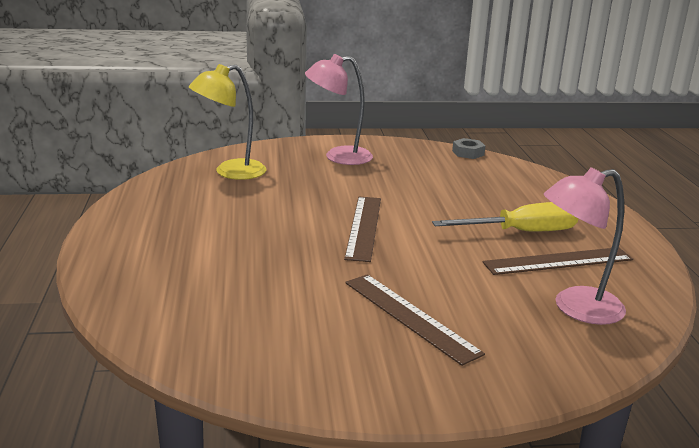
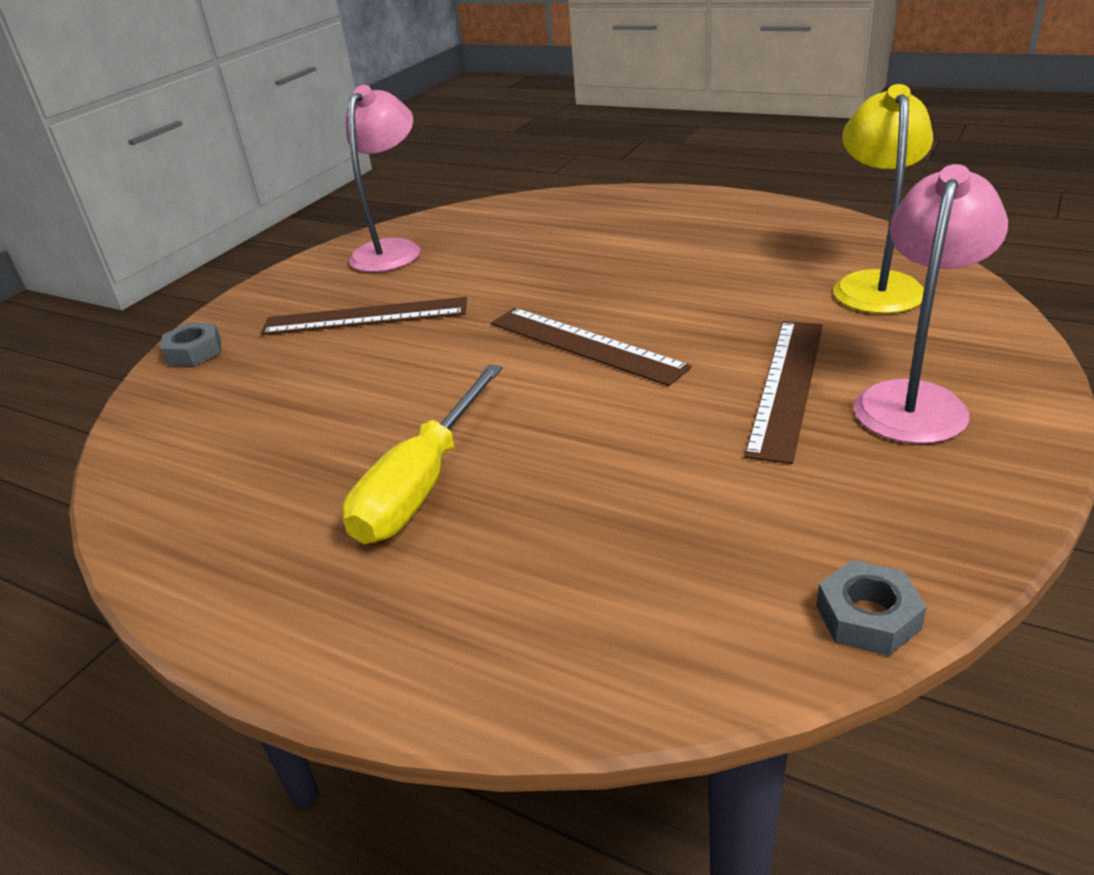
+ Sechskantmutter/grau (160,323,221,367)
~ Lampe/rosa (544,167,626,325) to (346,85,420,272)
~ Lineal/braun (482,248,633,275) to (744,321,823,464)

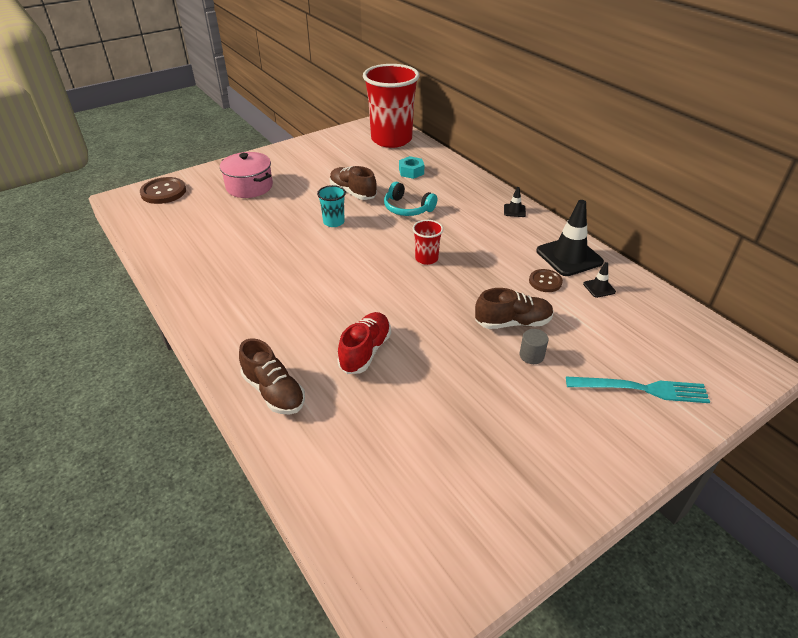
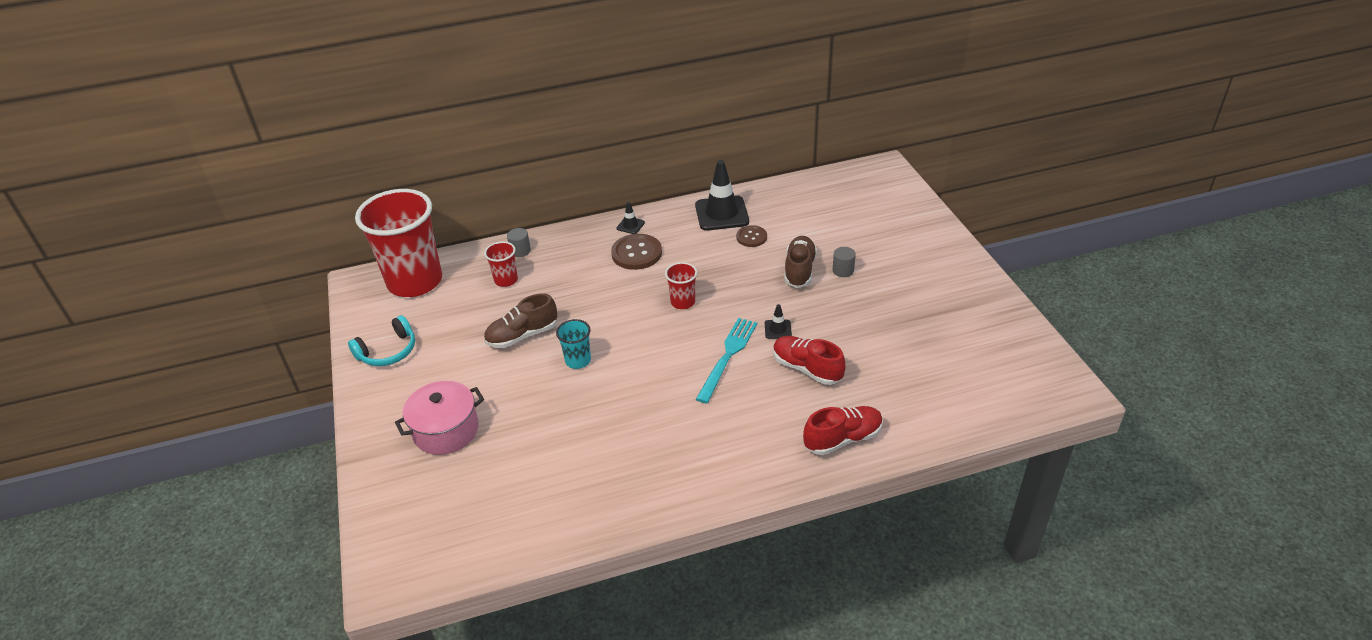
~ Kopfhörer/türkis (384,181,437,216) to (348,315,415,366)
~ Sechskantmutter/türkis (399,156,424,179) to Becher/rot (484,241,518,287)
+ Vollzylinder/grau (507,228,531,257)
~ Knopf/braun (140,177,186,204) to (611,234,662,270)
~ Gabel/türkis (566,377,710,403) to (696,318,757,403)
~ Leitkegel/schwarz (583,262,616,298) to (765,304,792,339)
~ Schuh/braun (239,338,305,414) to Schuh/rot (803,406,883,455)

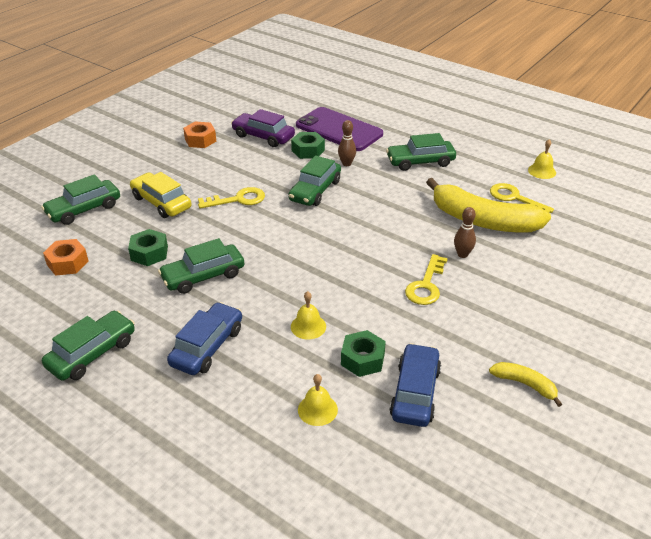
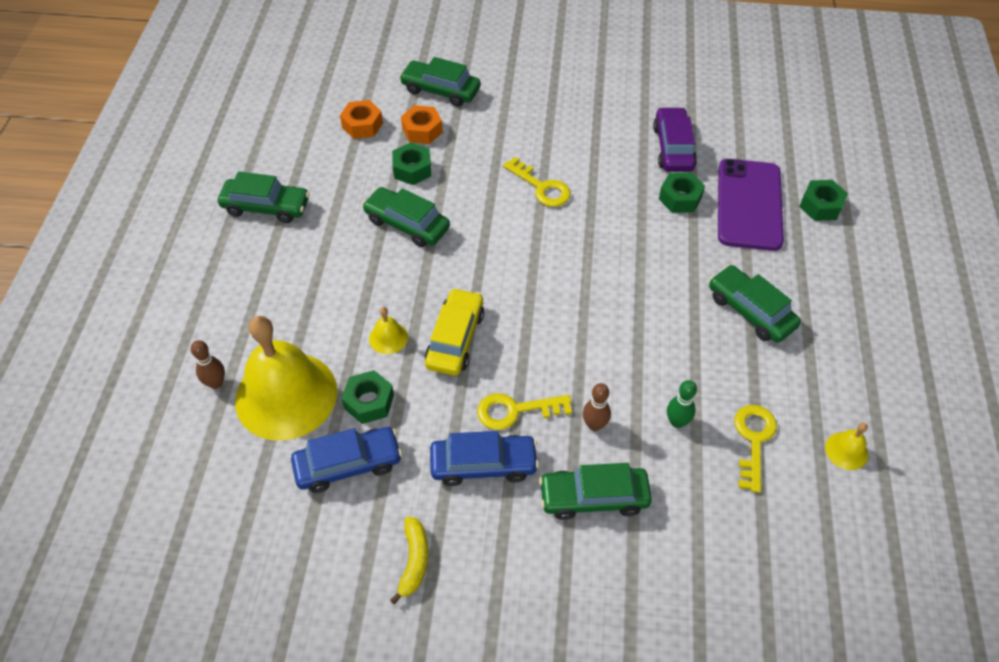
~ Bowlingkegel/braun (338,120,356,166) to (191,340,225,389)
~ Glocke/gelb (298,374,338,426) = (235,316,337,441) x2.50
~ Sechskantmutter/orange (183,121,216,148) to (401,105,443,144)
~ Auto/gelb (130,172,191,218) to (425,288,484,376)
~ Auto/blau (167,302,242,375) to (430,431,539,486)
~ Auto/grün (288,156,341,206) to (539,463,652,520)
~ Banane/gelb (426,178,551,232) to Bowlingkegel/grün (667,380,697,428)
+ Sechskantmutter/grün (799,180,848,221)

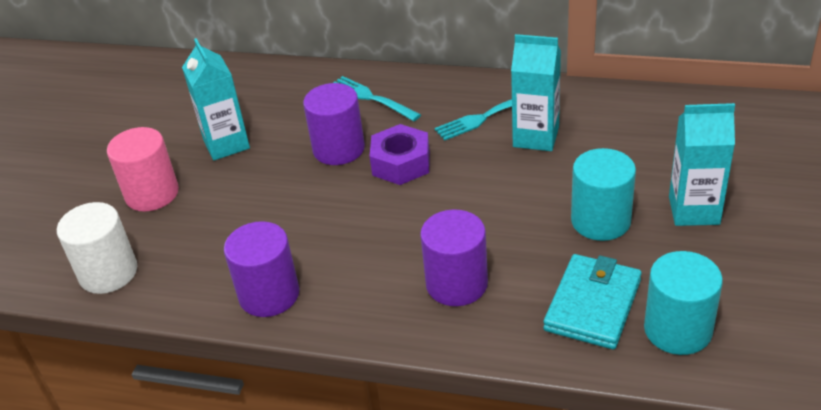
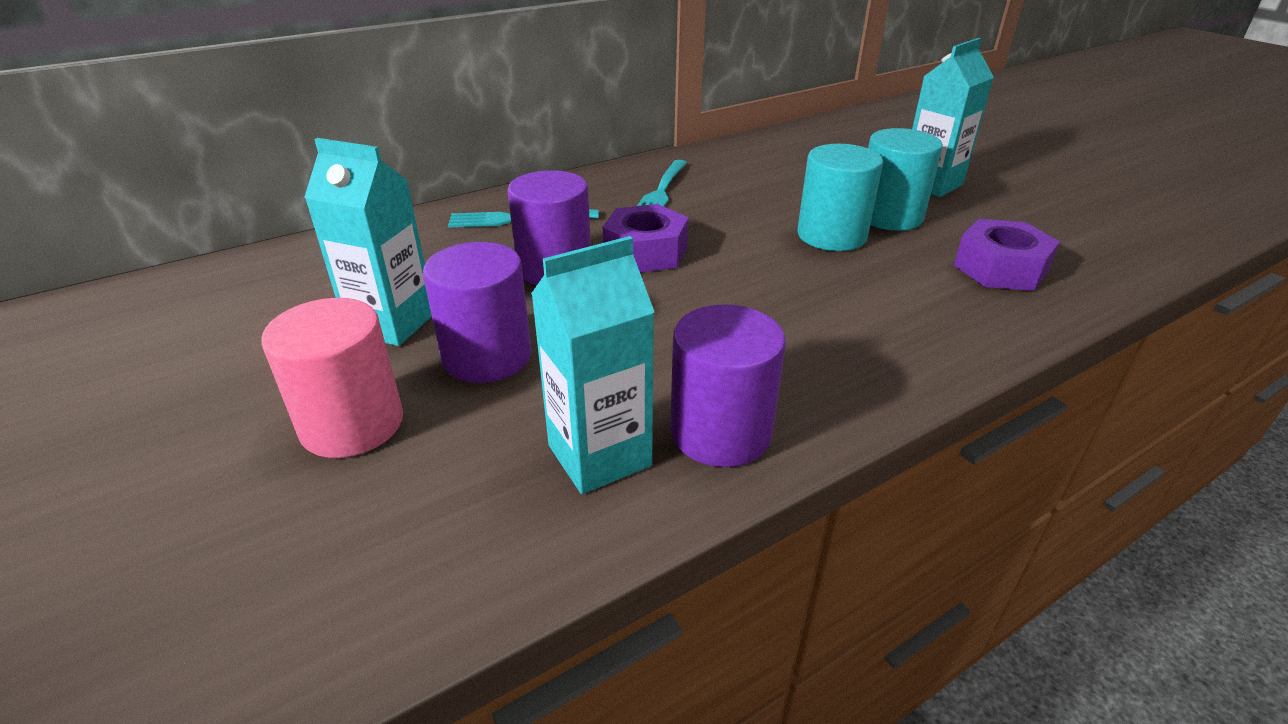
~ Vollzylinder/lila (420,210,488,306) to (423,242,532,383)
~ Getränkekarton/türkis (511,34,561,151) to (531,236,654,494)
~ Vollzylinder/türkis (644,251,723,355) to (797,144,883,251)
~ Geldbörse/türkis (543,254,642,349) to Sechskantmutter/lila (954,219,1060,291)
- Vollzylinder/weiß (57,202,137,294)

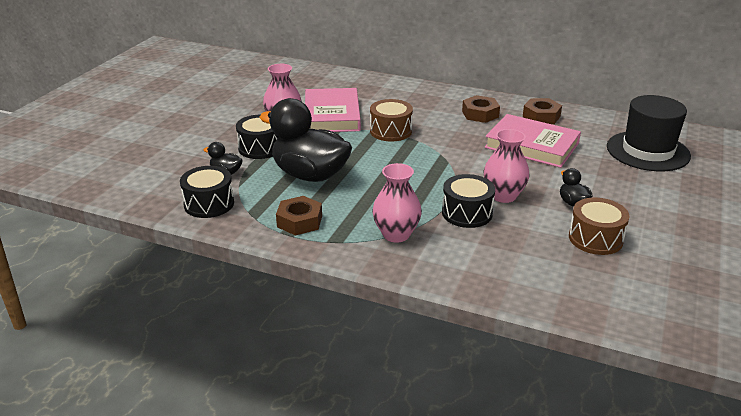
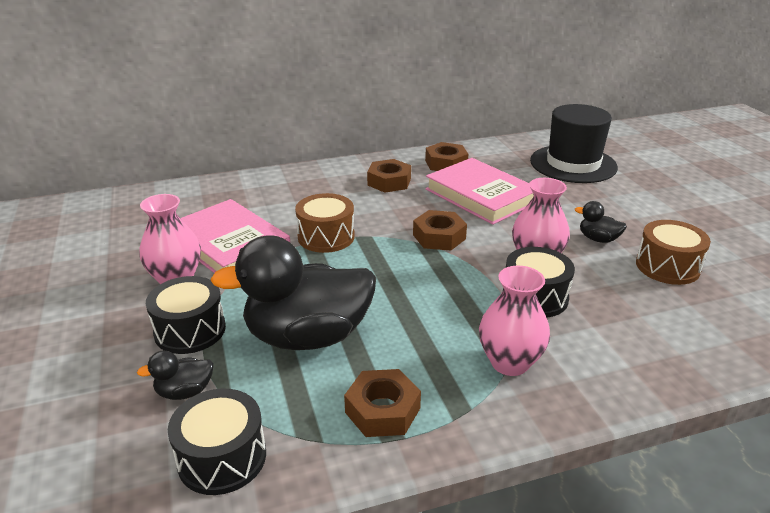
+ Sechskantmutter/braun (413,210,467,251)
~ Buch/rosa (485,114,581,168) = (426,158,534,225) 60 degrees clockwise

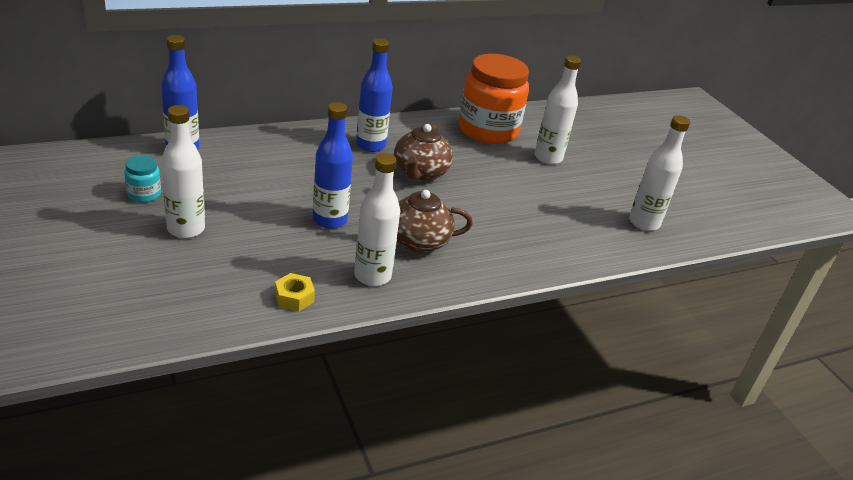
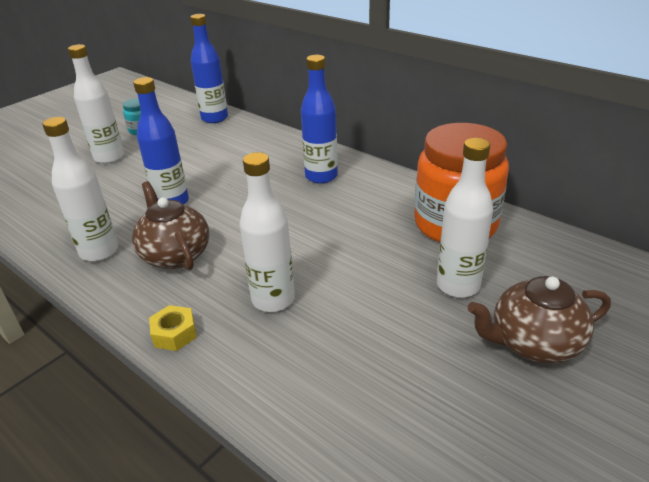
~ Sechskantmutter/gelb (275,273,315,311) to (149,305,197,351)
~ Flasche/weiß (629,115,690,231) to (239,152,295,312)
~ Teekanne/braun (394,124,453,182) to (468,276,611,364)

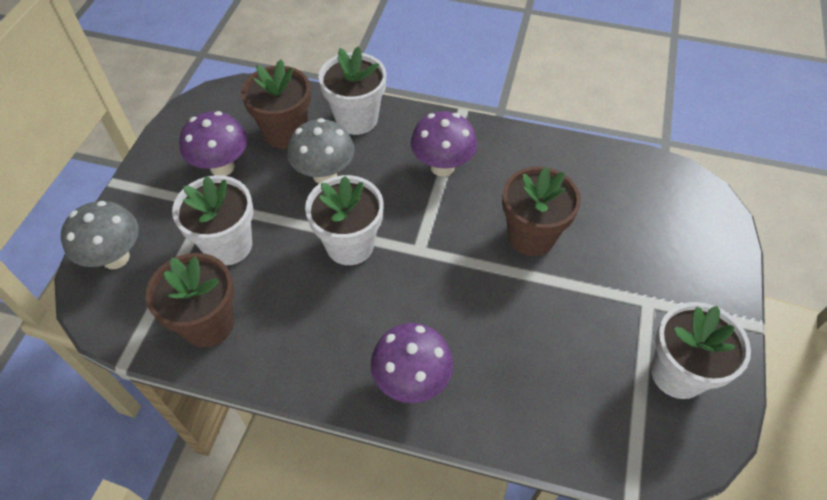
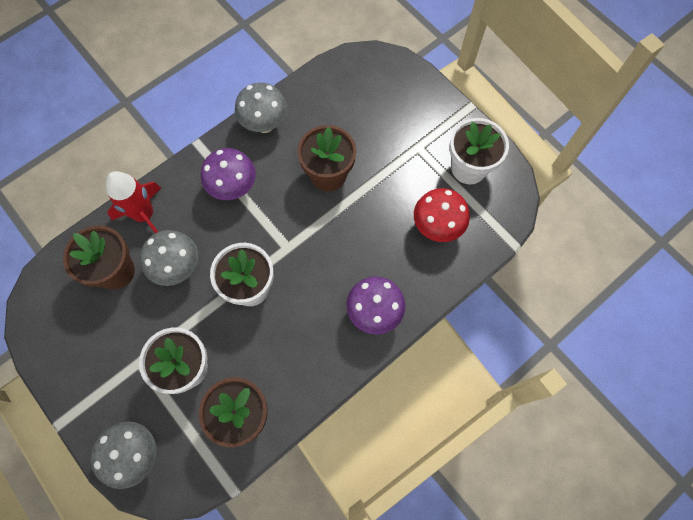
~ Blumentopf/weiß (319,46,386,135) to Rakete/rot (106,171,161,233)
+ Pilz/grau (235,83,287,133)
+ Pilz/rot (414,188,470,242)
- Pilz/lila (179,111,247,176)

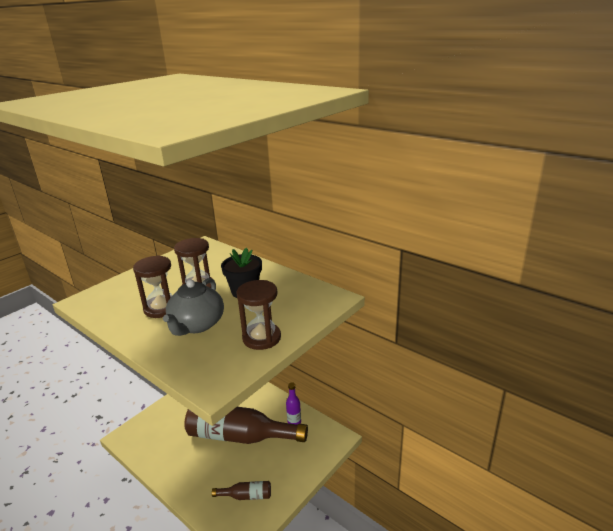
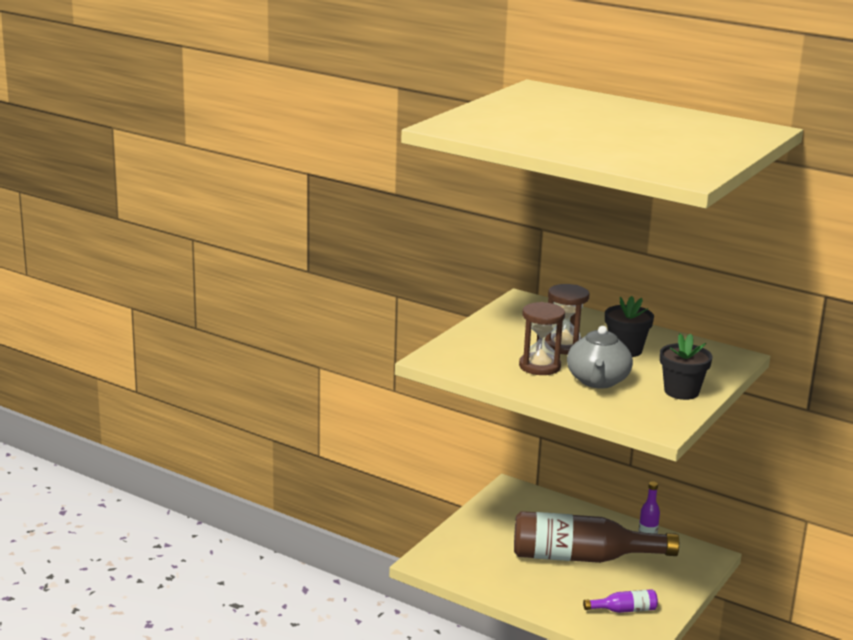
~ Flasche/braun (212,481,271,500) to Flasche/lila (583,589,658,613)
~ Sanduhr/braun (236,280,281,350) to Blumentopf/schwarz (660,334,712,400)

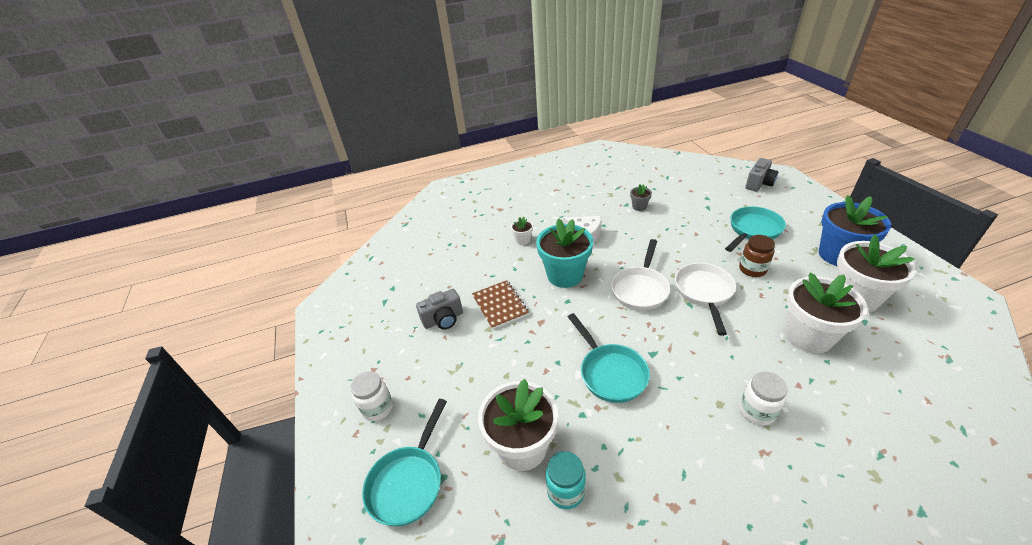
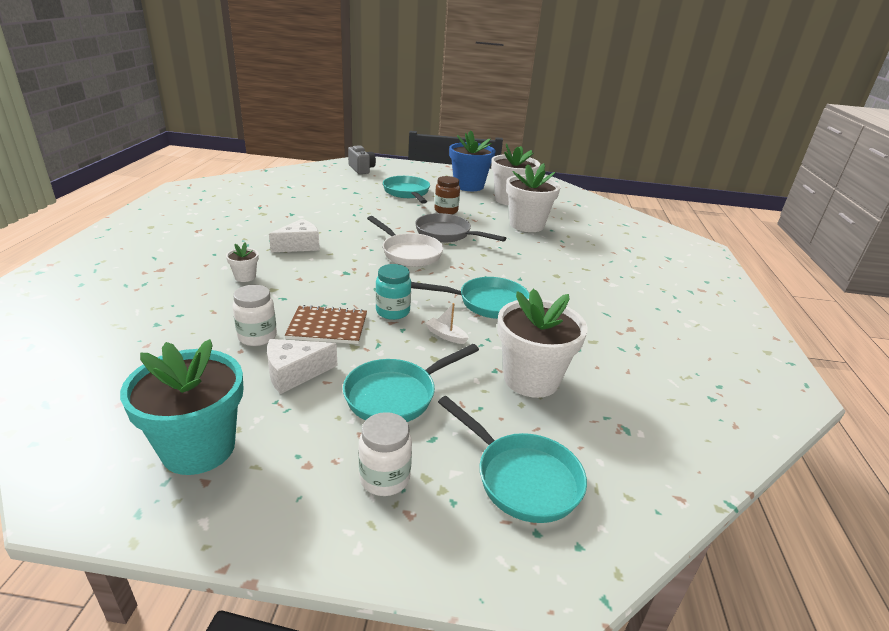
~ Blumentopf/türkis (536,219,593,288) to (120,339,244,475)
~ Einmachglas/weiß (740,372,788,426) to (233,285,277,346)
~ Kamera/grau (416,289,463,329) to Käse/weiß (267,339,337,394)
+ Pfanne/türkis (343,344,479,422)
~ Einmachglas/türkis (546,451,586,509) to (376,264,411,320)
~ Pfanne/weiß (675,263,736,336) to Pfanne/grau (415,213,506,242)
+ Boot/weiß (425,303,469,344)
- Blumentopf/grau (630,184,652,211)

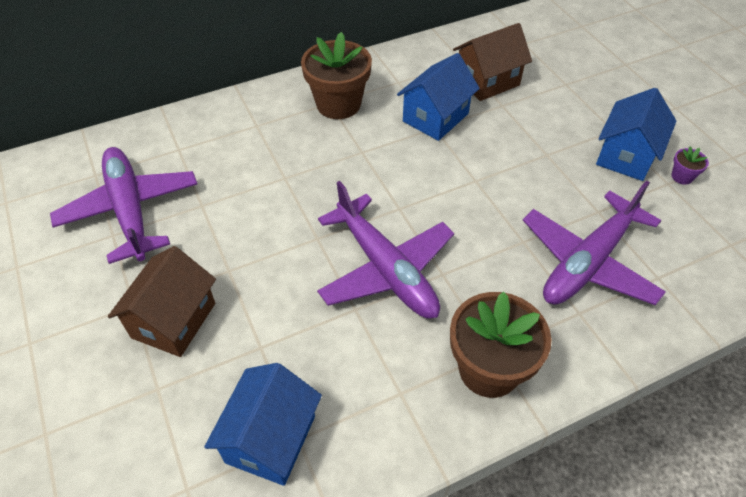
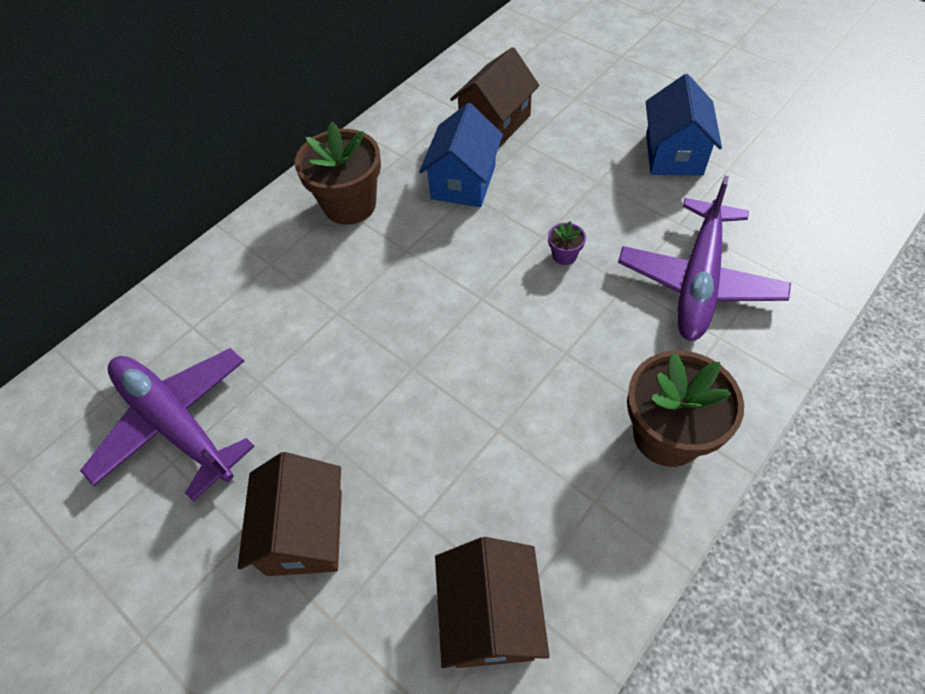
~ Haus/blau (204,363,322,486) to Haus/braun (435,537,549,668)
~ Blumentopf/lila (672,146,709,185) to (548,221,586,265)
- Flugzeug/lila (317,181,454,319)

